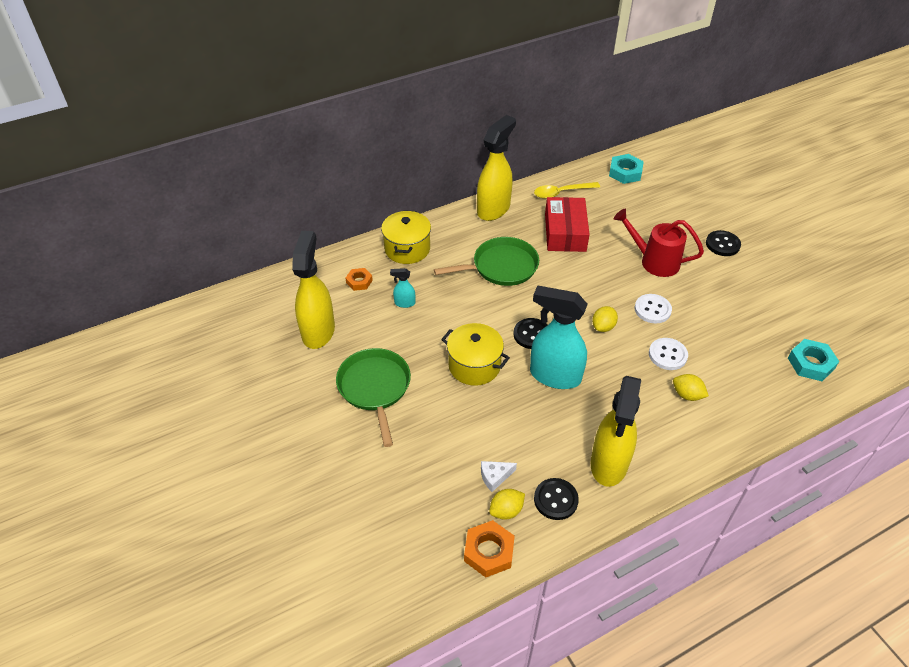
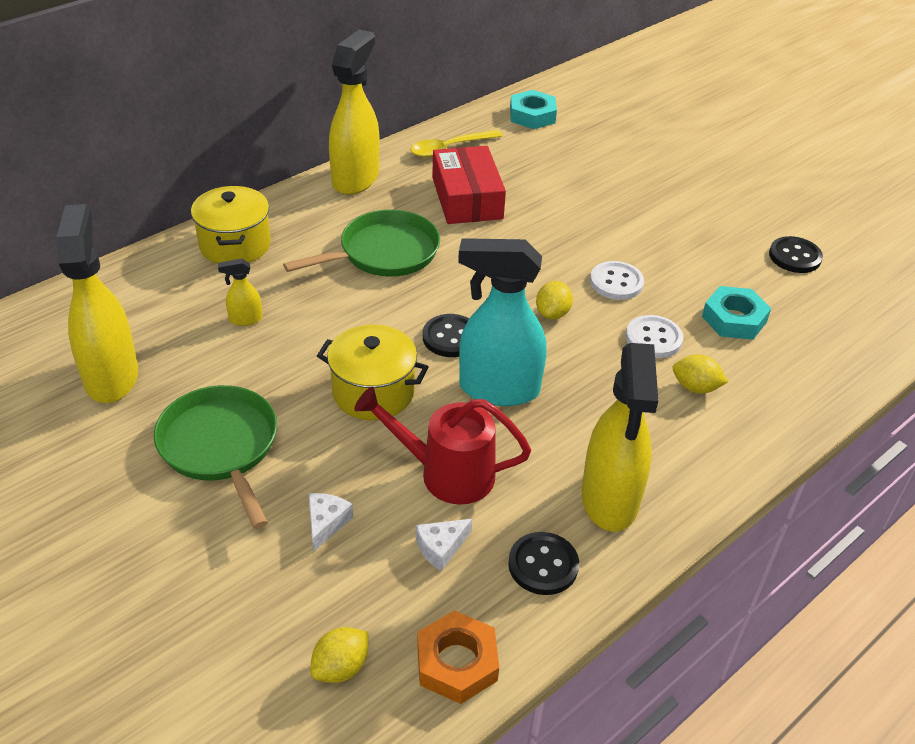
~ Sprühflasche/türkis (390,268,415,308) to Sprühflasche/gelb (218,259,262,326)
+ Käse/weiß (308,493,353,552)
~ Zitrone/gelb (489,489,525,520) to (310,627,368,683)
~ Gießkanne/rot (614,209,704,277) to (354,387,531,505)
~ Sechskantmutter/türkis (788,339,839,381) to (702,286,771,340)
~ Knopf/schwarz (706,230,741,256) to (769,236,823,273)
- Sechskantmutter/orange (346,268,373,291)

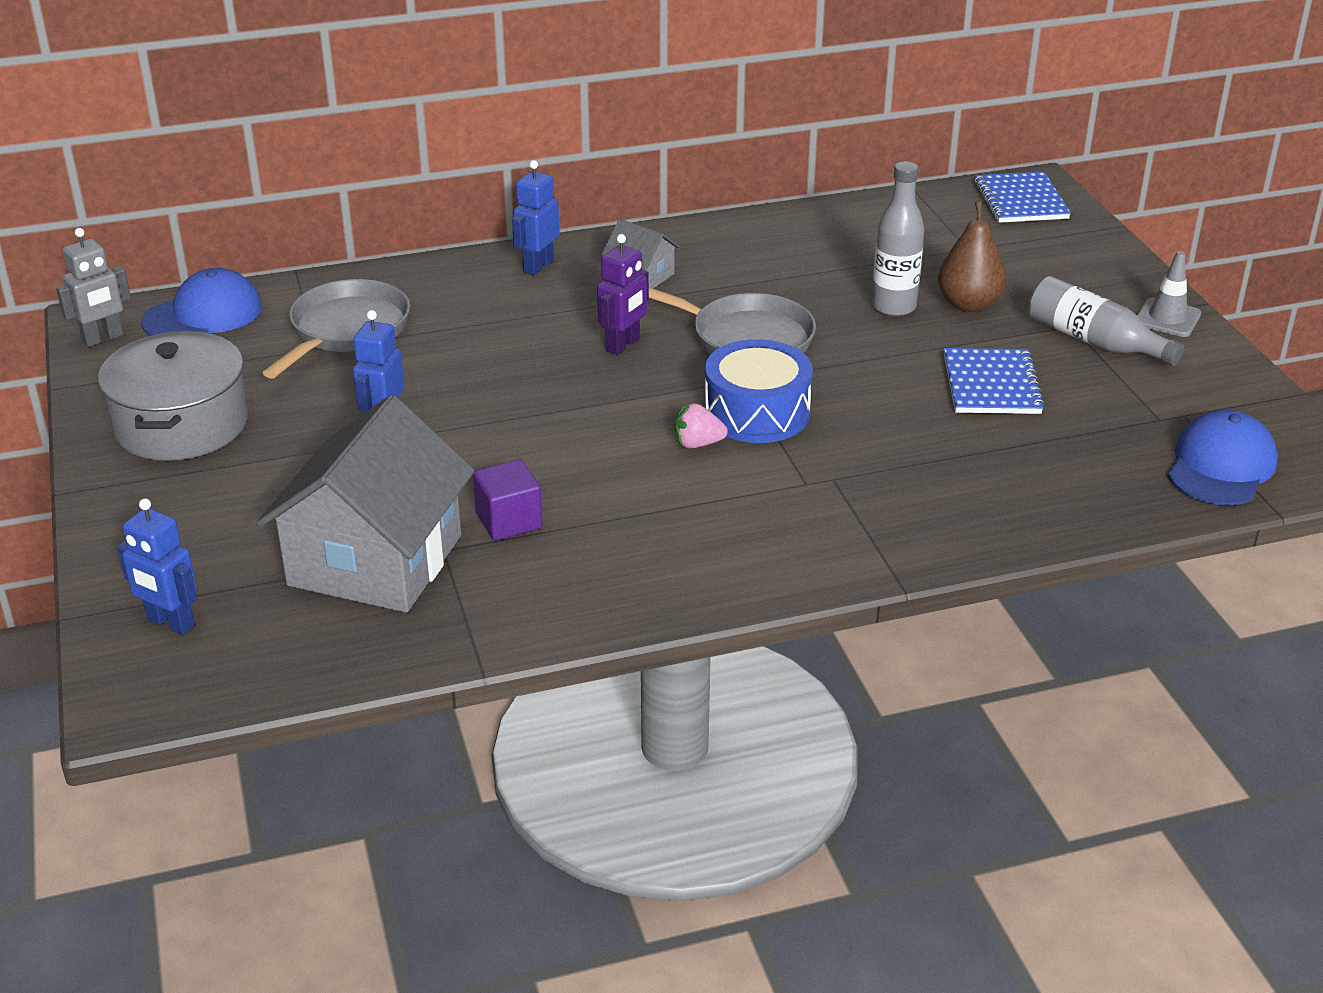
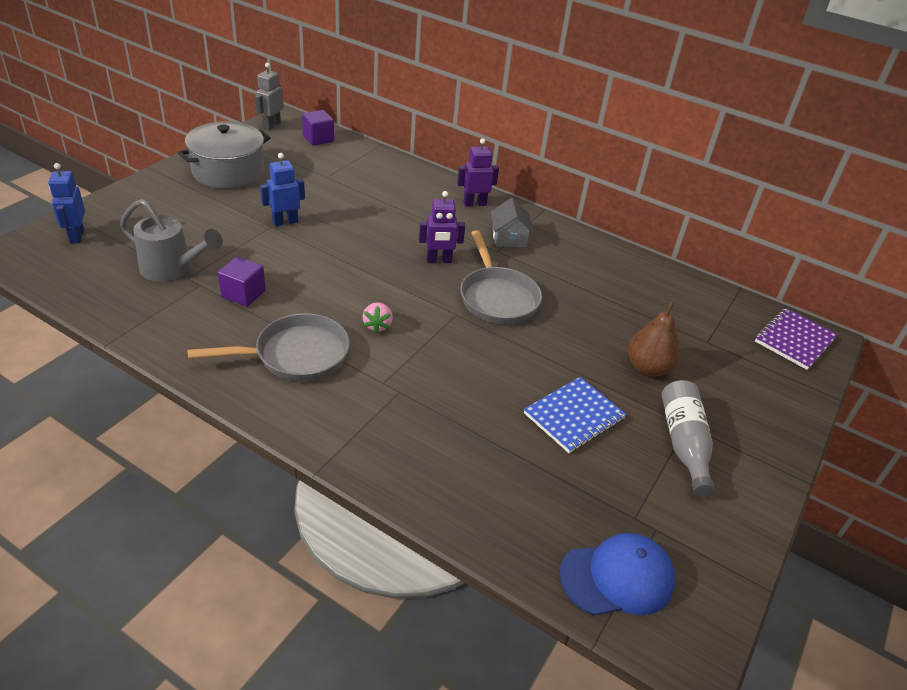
~ Haus/grau (256,395,474,613) to Gießkanne/grau (120,199,223,282)
~ Pfanne/grau (262,279,410,379) to (187,313,350,381)
~ Roboter/grau (56,228,131,347) = (255,63,284,130) 105 degrees clockwise
~ Kappe/blau (141,268,262,336) to Kubus/lila (302,110,334,146)
~ Erdbeere/rosa (675,403,728,449) = (363,302,393,333) 135 degrees counterclockwise
~ Roboter/blau (512,160,560,275) to Roboter/lila (457,138,499,206)
~ Notizbuch/blau (974,171,1071,223) to Notizbuch/lila (755,308,838,370)
- Trommel/blau (704,339,813,443)
- Flasche/grau (872,162,925,317)
- Leitkegel/grau (1137,251,1201,337)

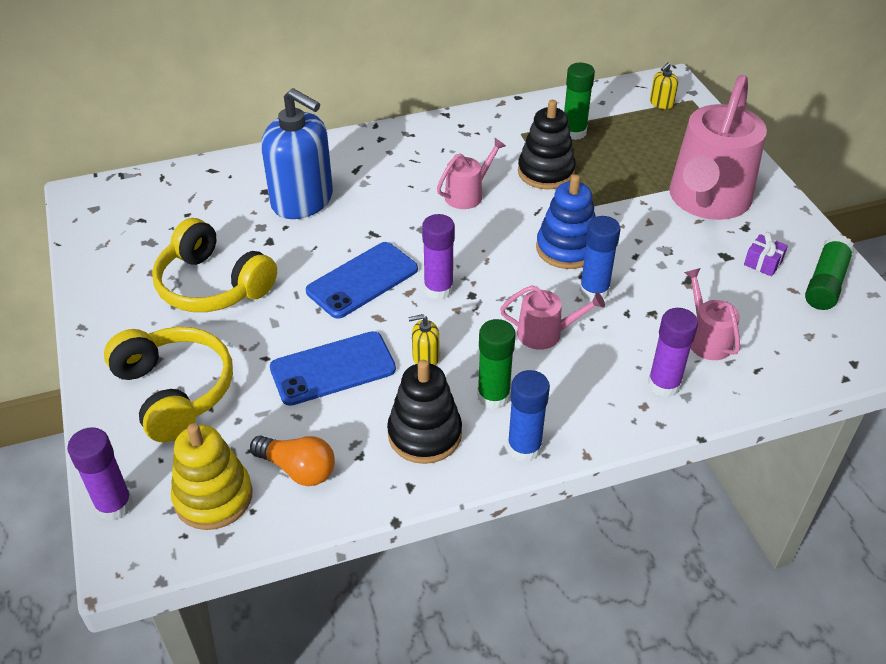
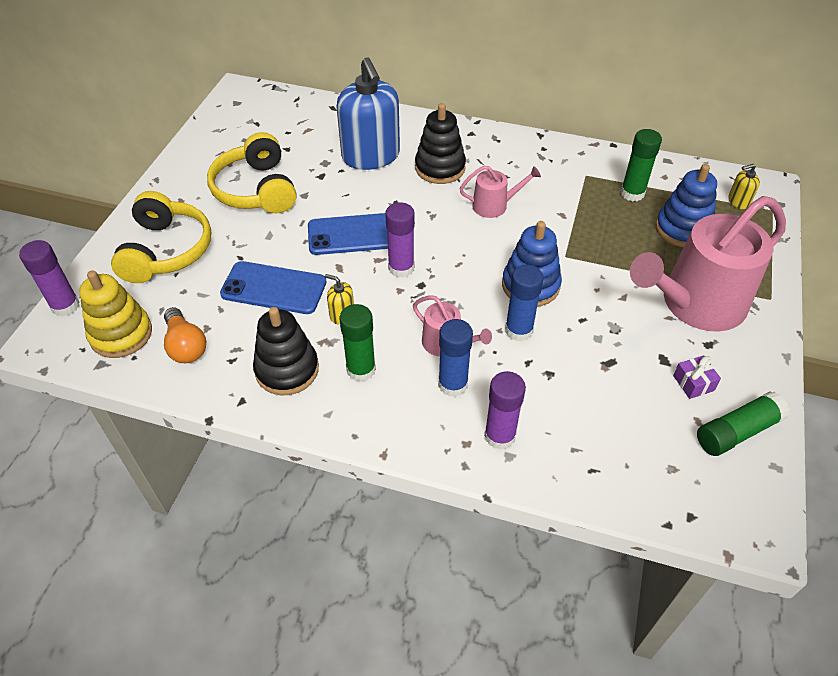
~ Stapelspielzeug/schwarz (518,100,576,189) to (415,103,466,184)
~ Klebestift/blau (507,370,550,462) to (438,319,473,397)
+ Stapelspielzeug/blau (655,164,717,247)
- Gießkanne/rosa (684,268,740,360)

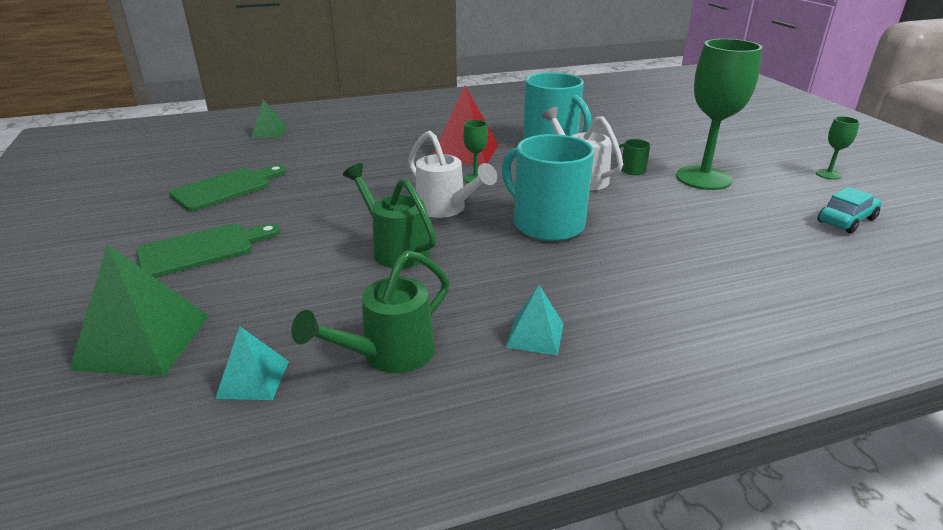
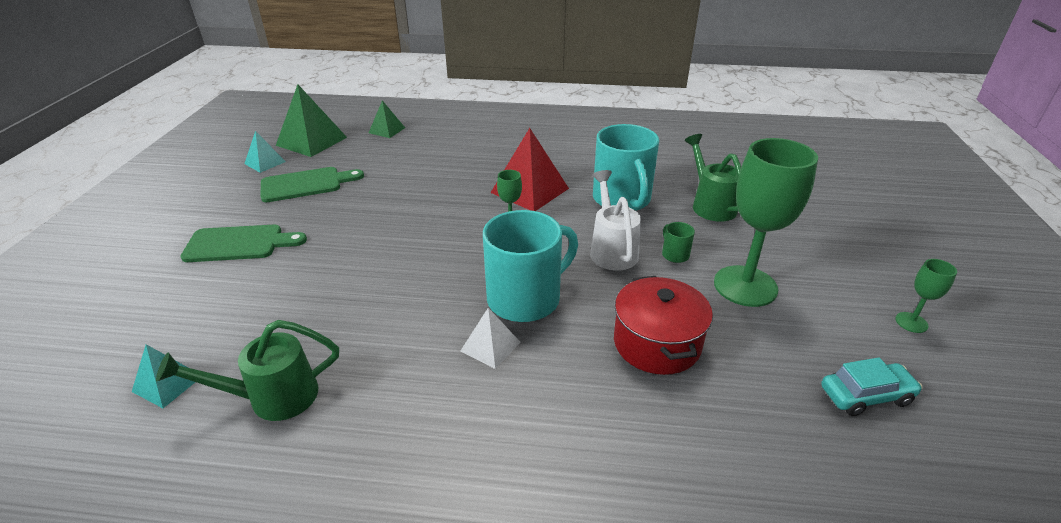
~ Pyramide/türkis (506,285,564,356) to (244,131,286,173)
~ Pyramide/grün (69,244,209,377) to (276,84,347,157)
+ Pyramide/weiß (461,308,520,369)
~ Tasse/türkis (502,134,594,241) = (483,210,578,322) 75 degrees clockwise
+ Kochtopf/rot (614,276,713,375)
~ Gießkanne/grün (343,163,436,269) to (685,134,741,222)
- Gießkanne/weiß (408,131,497,218)

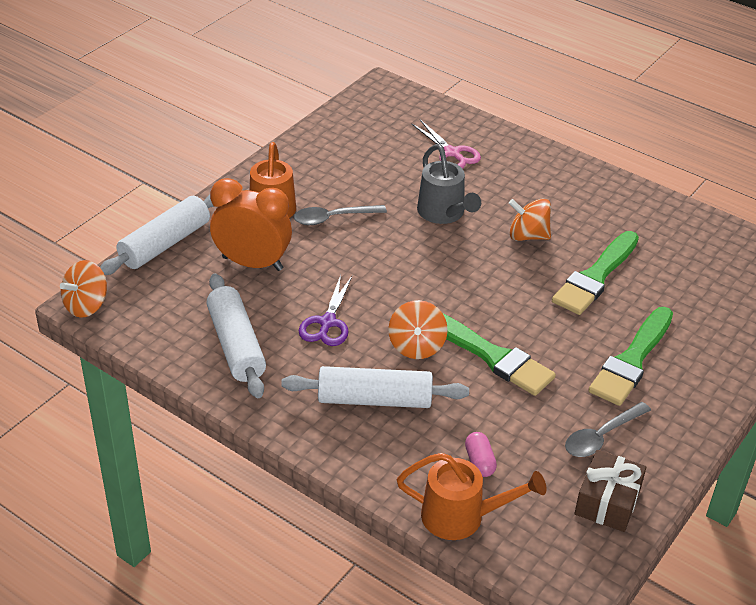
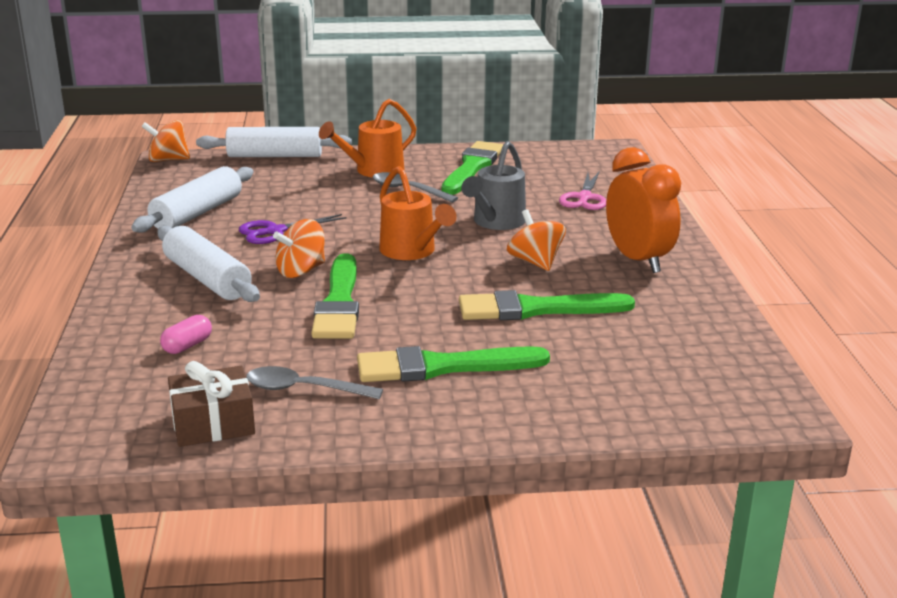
~ Gießkanne/orange (397,453,547,540) to (379,166,457,260)
+ Pinsel/grün (441,141,504,195)
~ Wecker/orange (210,178,292,271) to (606,147,681,273)

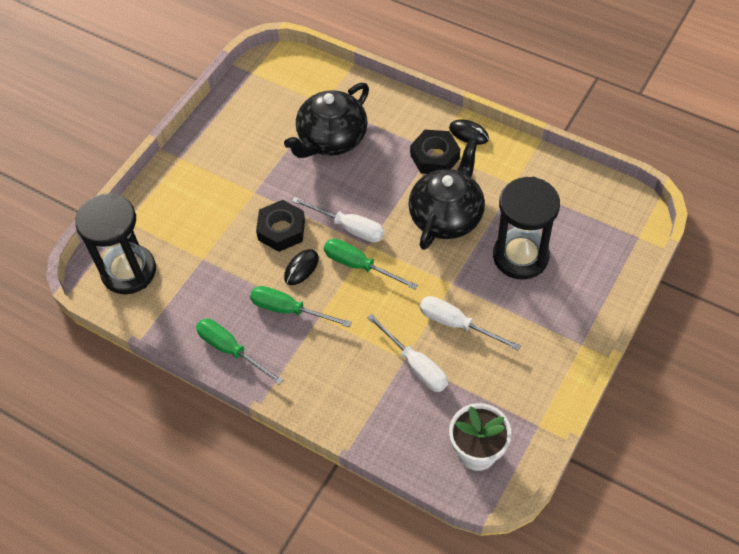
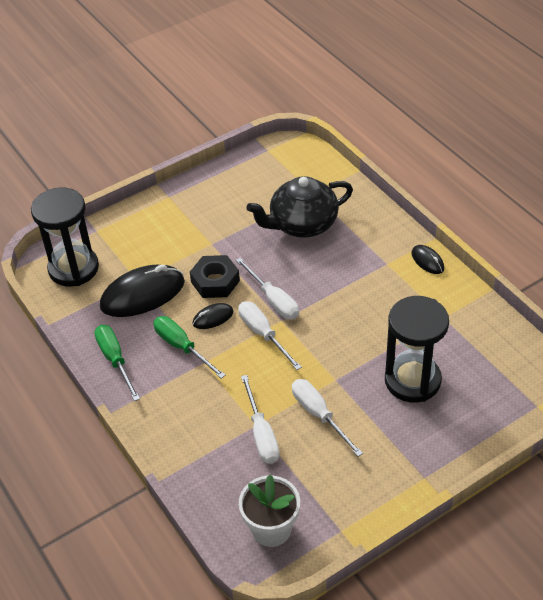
+ Computermaus/schwarz (100,265,185,317)
~ Schraubenzieher/grün (324,239,418,290) to Schraubenzieher/weiß (238,301,302,370)
- Teekanne/schwarz (408,139,485,250)
- Sechskantmutter/schwarz (410,130,460,174)

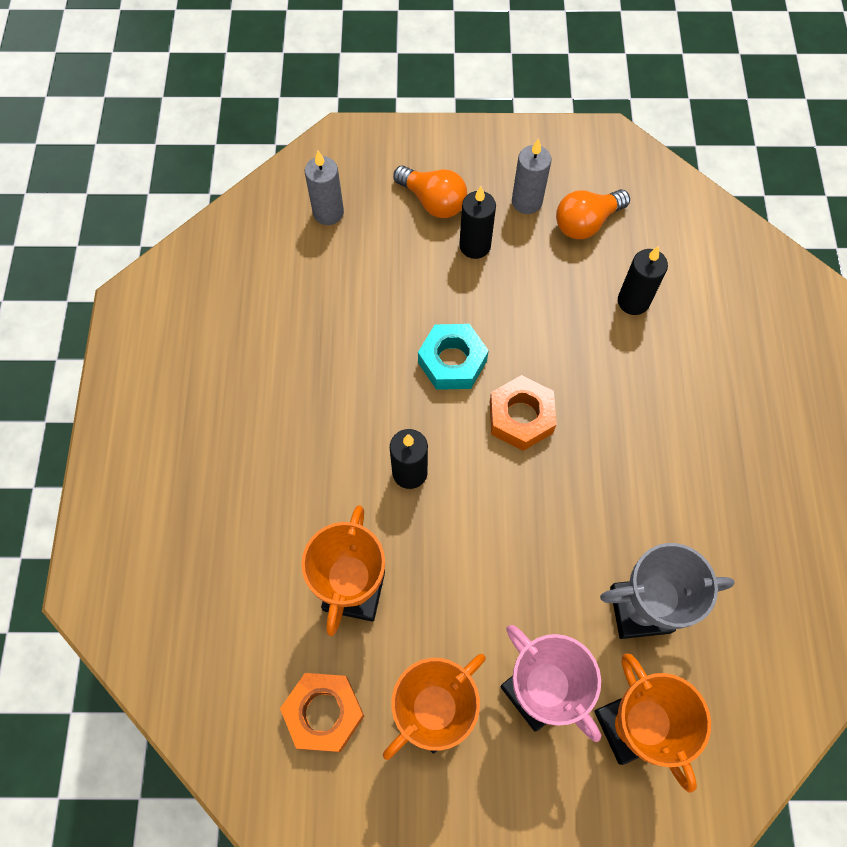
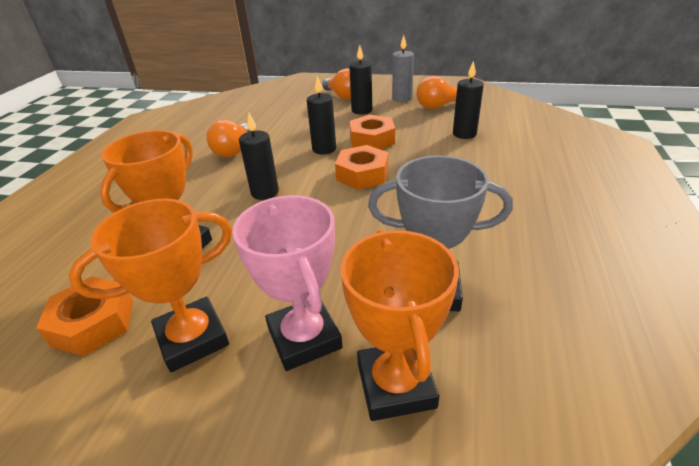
+ Glühbirne/orange (206,120,250,157)
~ Sechskantmutter/türkis (418,324,489,390) to Kerze/schwarz (307,76,336,154)
+ Sechskantmutter/orange (350,114,395,149)
- Kerze/grau (305,151,344,225)

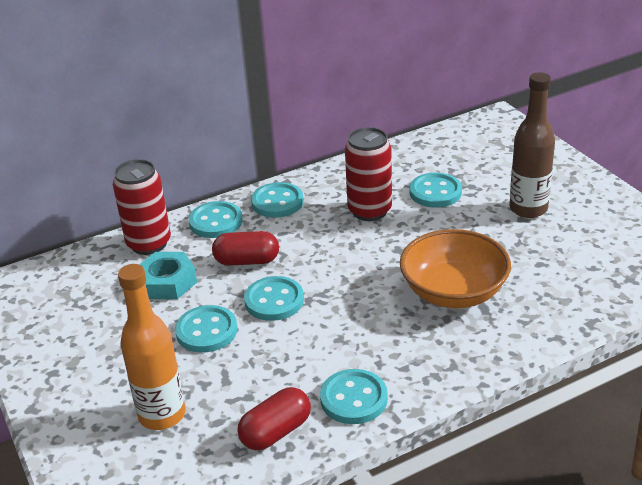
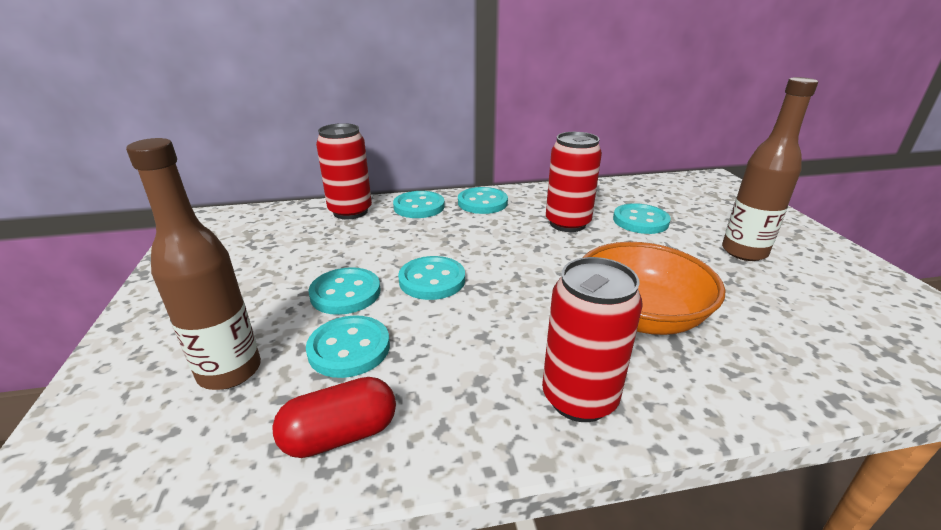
~ Flasche/orange (118,264,186,430) to Flasche/braun (126,138,261,390)
~ Knopf/türkis (320,369,388,424) to (306,315,390,378)
+ Dose/rot (542,257,643,422)
- Sechskantmutter/türkis (139,252,197,299)
- Kapsel/rot (212,231,279,266)

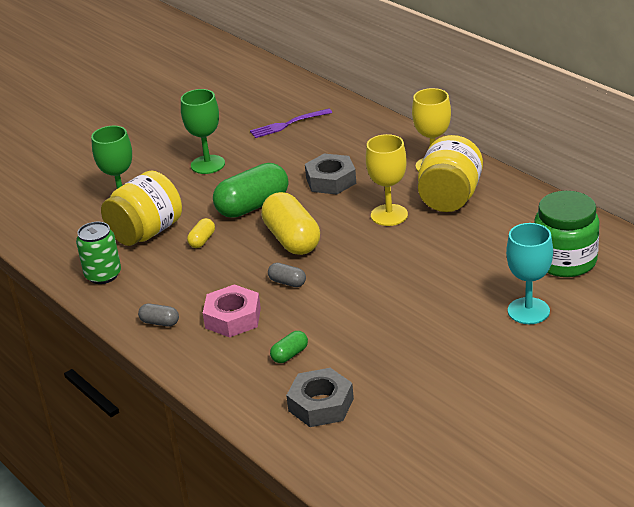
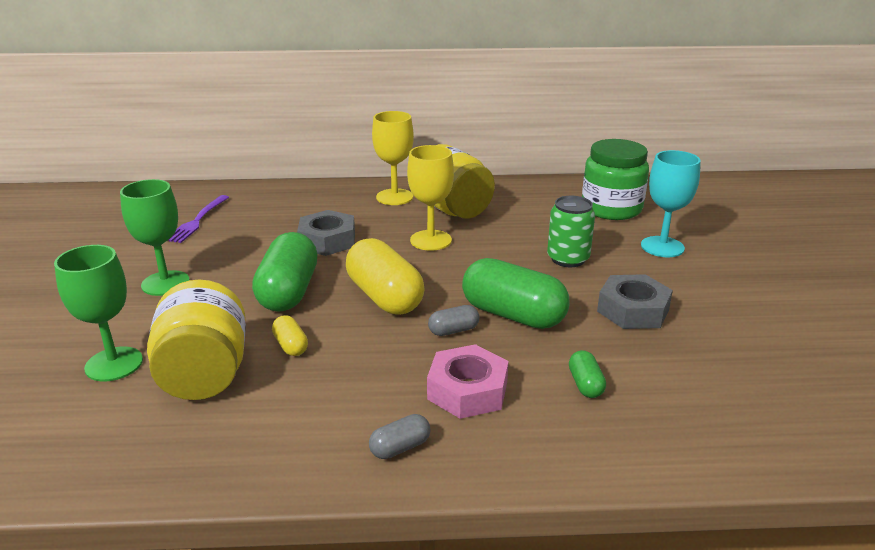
~ Kapsel/gelb (261,192,320,255) = (346,238,425,315) 45 degrees clockwise
+ Kapsel/grün (462,258,570,329)
~ Dose/grün (76,222,121,284) to (547,196,595,267)
~ Sechskantmutter/grau (286,368,354,427) to (597,274,673,329)

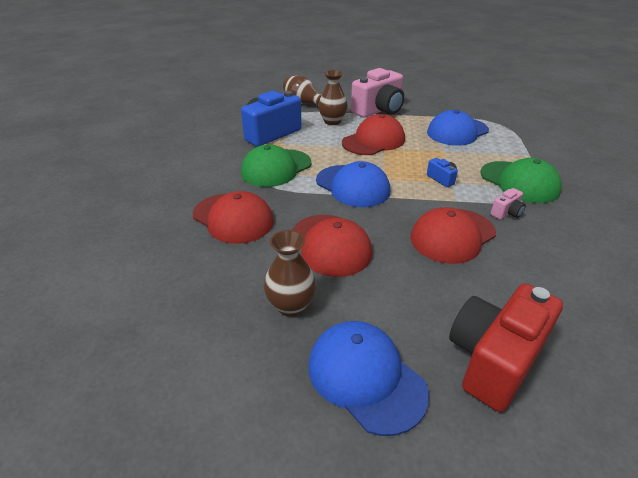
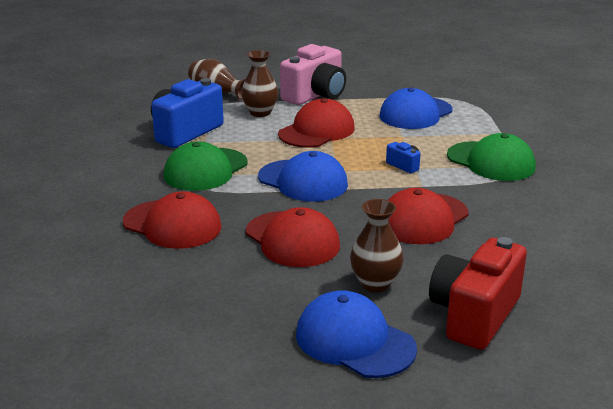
~ Vase/braun (264,230,317,317) to (350,199,404,292)
- Kamera/rosa (491,188,526,220)

